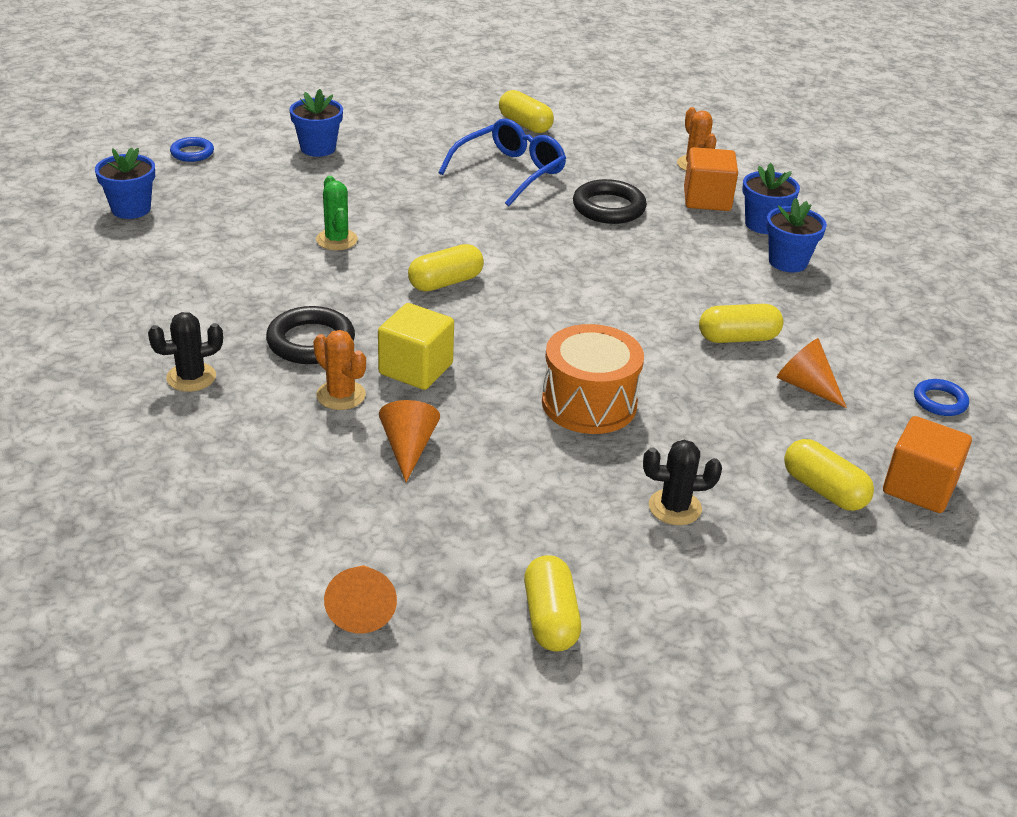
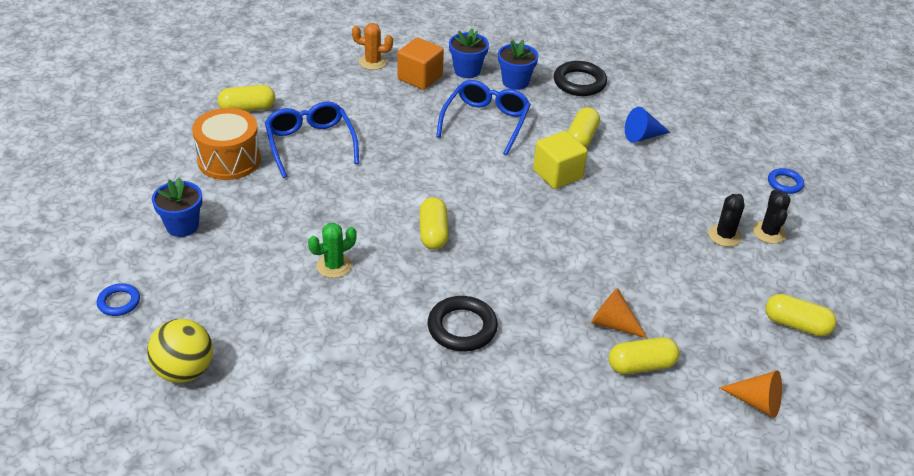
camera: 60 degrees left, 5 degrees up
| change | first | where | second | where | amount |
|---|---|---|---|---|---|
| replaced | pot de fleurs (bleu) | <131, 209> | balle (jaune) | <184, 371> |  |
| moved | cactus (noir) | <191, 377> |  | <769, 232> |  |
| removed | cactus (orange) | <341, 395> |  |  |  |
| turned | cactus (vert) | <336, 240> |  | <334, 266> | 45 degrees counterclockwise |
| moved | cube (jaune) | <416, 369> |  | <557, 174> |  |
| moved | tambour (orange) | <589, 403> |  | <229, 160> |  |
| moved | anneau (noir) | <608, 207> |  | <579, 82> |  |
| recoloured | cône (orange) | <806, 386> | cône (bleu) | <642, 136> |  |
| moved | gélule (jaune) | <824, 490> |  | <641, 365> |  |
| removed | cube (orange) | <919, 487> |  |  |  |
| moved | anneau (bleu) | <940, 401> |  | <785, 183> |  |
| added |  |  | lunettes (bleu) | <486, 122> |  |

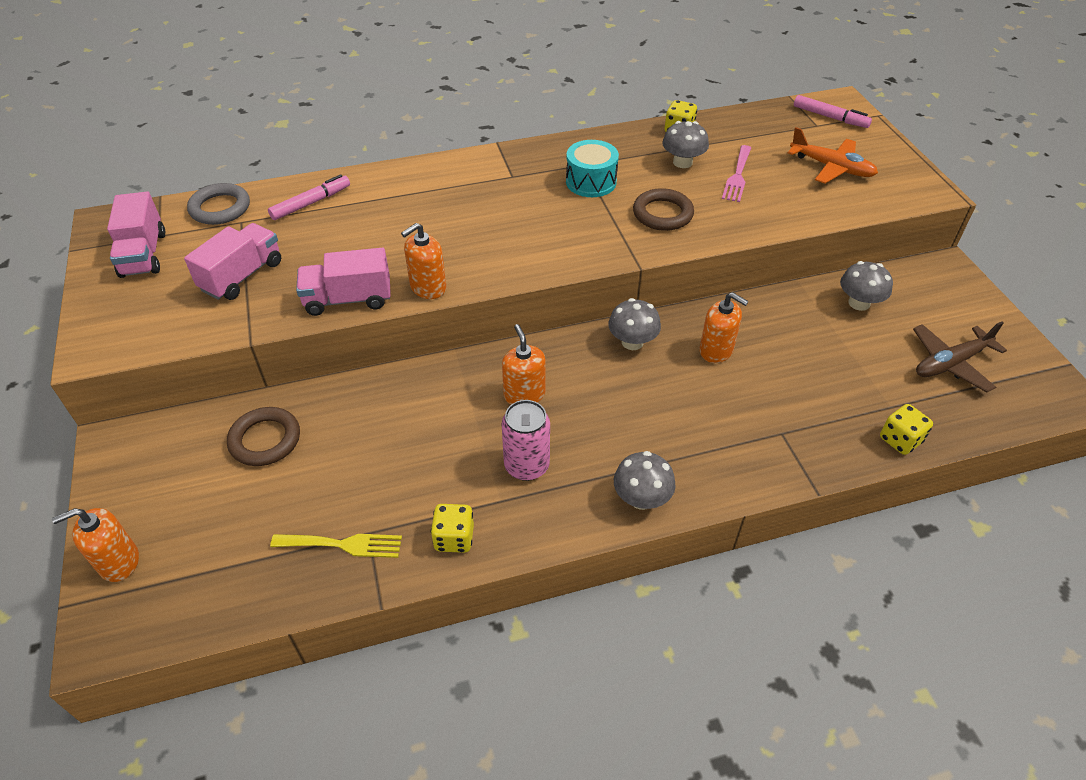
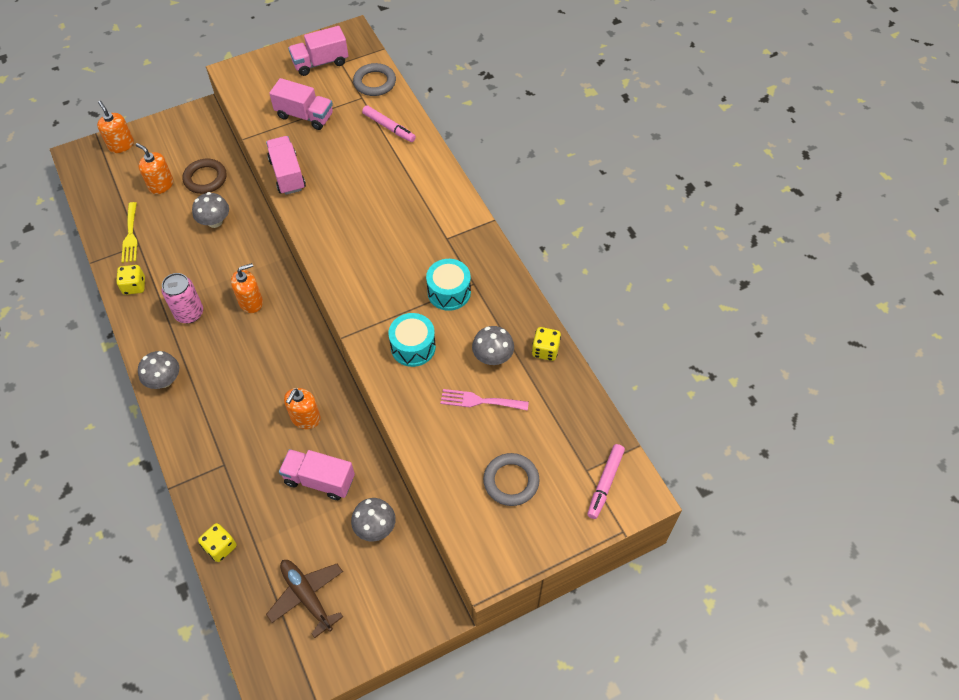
camera: 80 degrees right, 10 degrees up
| change | first | where | second | where | amount |
|---|---|---|---|---|---|
| moved | distributeur de savon (orange) | <428, 287> |  | <161, 185> |  |
| moved | champignon (gris) | <632, 342> |  | <215, 221> |  |
| replaced | anneau (marron) | <662, 214> | tambour (turquoise) | <413, 347> |  |
| replaced | avion (orange) | <832, 167> | anneau (gris) | <511, 481> |  |
| added |  |  | camion (rose) | <319, 480> |  |

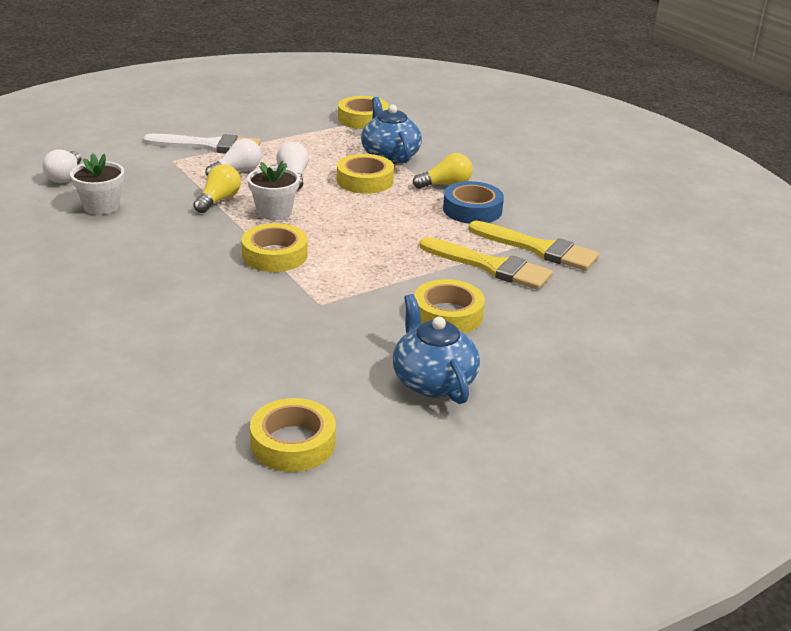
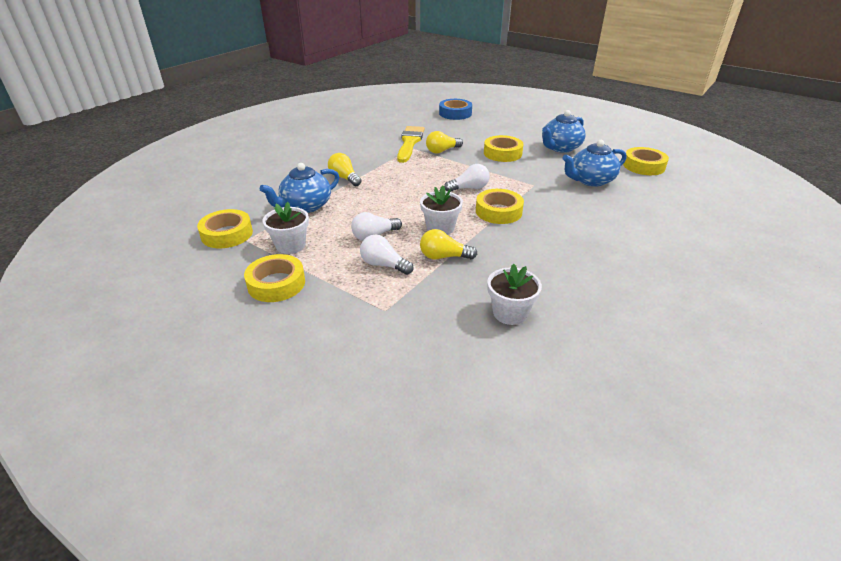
camera: 110 degrees left, 5 degrees up
| change | first | where | second | where | amount |
|---|---|---|---|---|---|
| moved | ampoule (blanc) | <65, 176> |  | <469, 188> |  |
| removed | pinceau (blanc) | <209, 146> |  |  |  |
| moved | ruban adhésif (jaune) | <365, 180> |  | <276, 284> |  |
| replaced | pinceau (jaune) | <490, 266> | ampoule (jaune) | <442, 151> |  |
| moved | ruban adhésif (bleu) | <472, 210> |  | <455, 113> |  |
| added |  |  | pot de fleurs (blanc) | <290, 245> |  |
| added |  |  | théière (bleu) | <590, 180> |  |

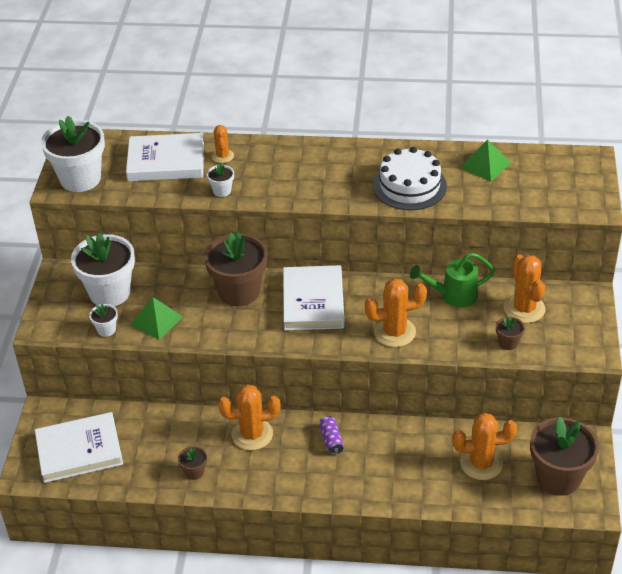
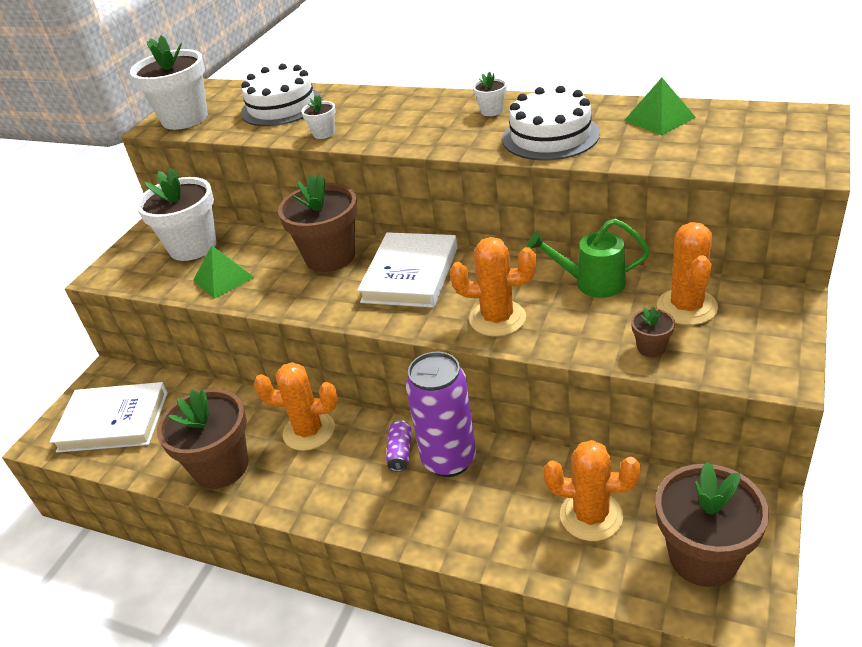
camera: 20 degrees right, 5 degrees down
| change | first | where | second | where | amount |
|---|---|---|---|---|---|
| moved | pot de fleurs (blanc) | <106, 330> |  | <491, 111> |  |
| replaced | livre (blanc) | <166, 161> | gâteau (blanc) | <281, 106> |  |
| resized | pot de fleurs (marron) | <194, 472> |  | <221, 466> | x2.27 |
| removed | cactus (orange) | <222, 156> |  |  |  |
| added |  |  | canette (violet) | <449, 459> |  |

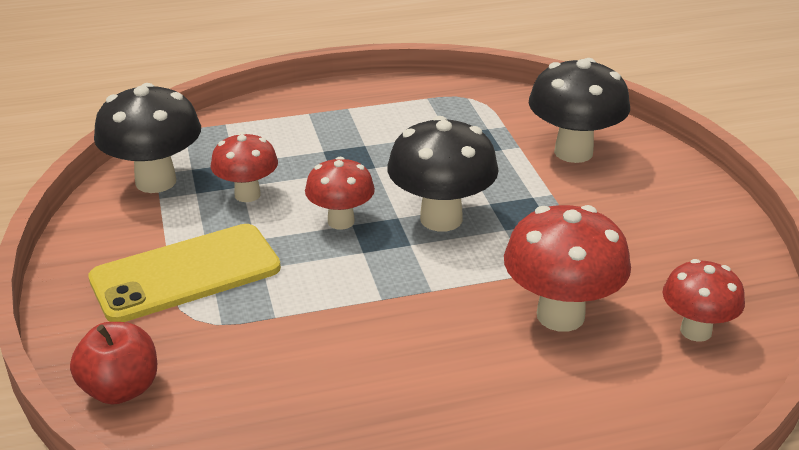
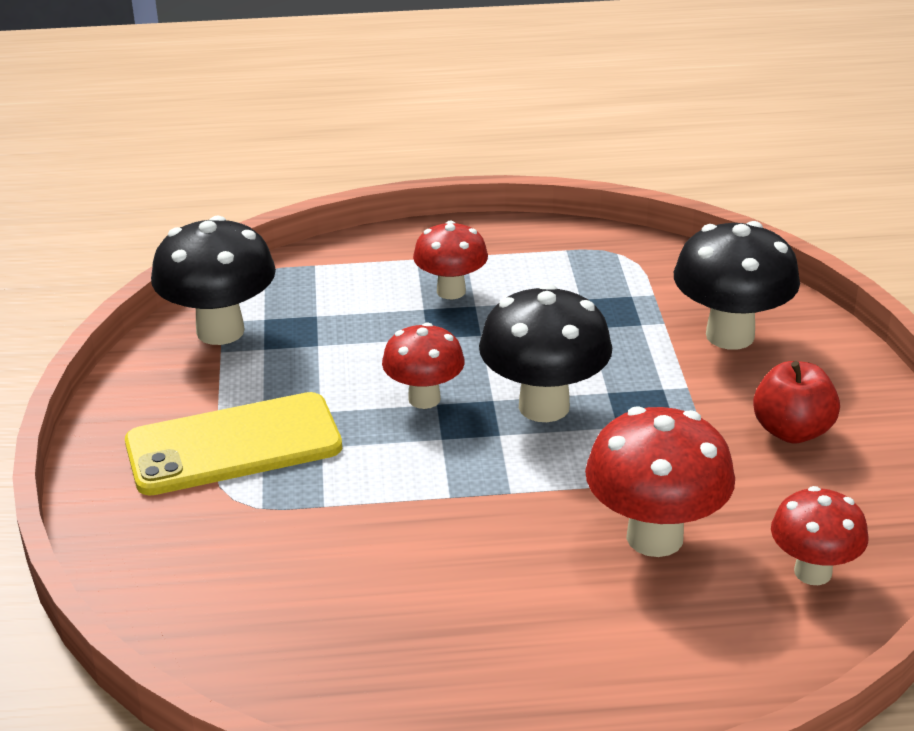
camera: 10 degrees right, 0 degrees up
| change | first | where | second | where | amount |
|---|---|---|---|---|---|
| moved | pomme (rouge) | <121, 389> |  | <792, 431> |  |
| moved | champignon (rouge) | <247, 195> |  | <451, 291> |  |

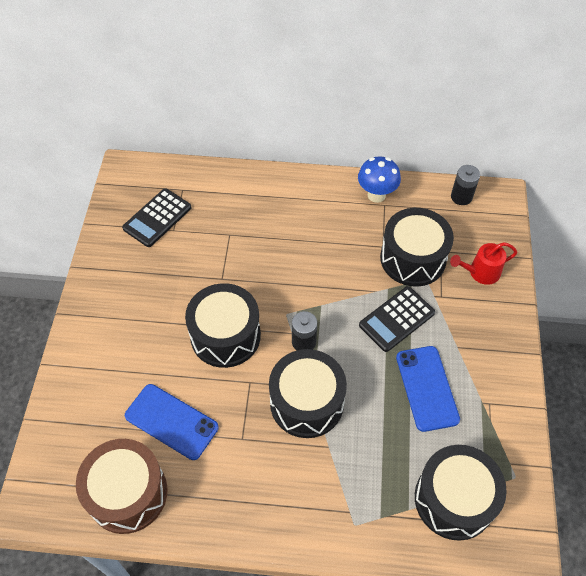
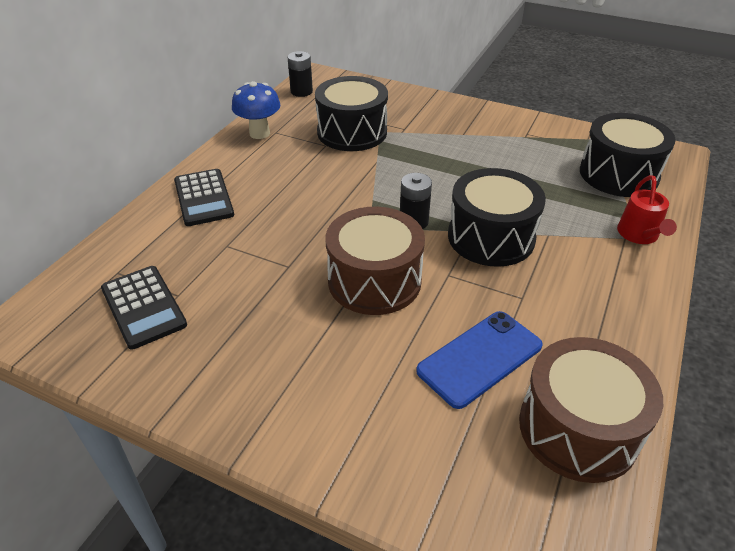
camera: 70 degrees left, 15 degrees down
| change | first | where | second | where | amount |
|---|---|---|---|---|---|
| recoloured | tambour (noir) | <225, 336> | tambour (marron) | <374, 281> |  |
| moved | calculatrice (noir) | <396, 319> |  | <203, 198> |  |
| removed | téléphone (bleu) | <427, 388> |  |  |  |
| moved | arrosoir (rouge) | <480, 272> |  | <639, 235> |  |

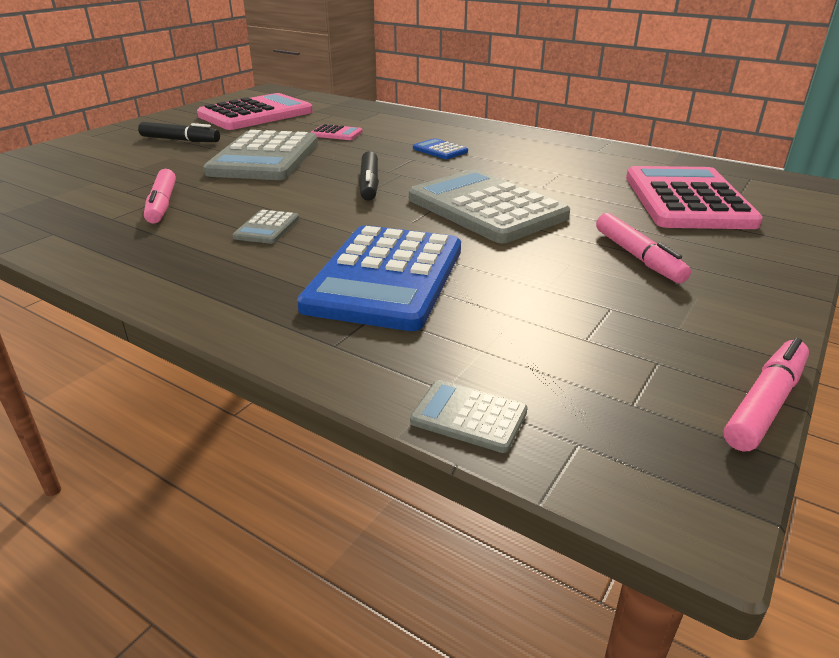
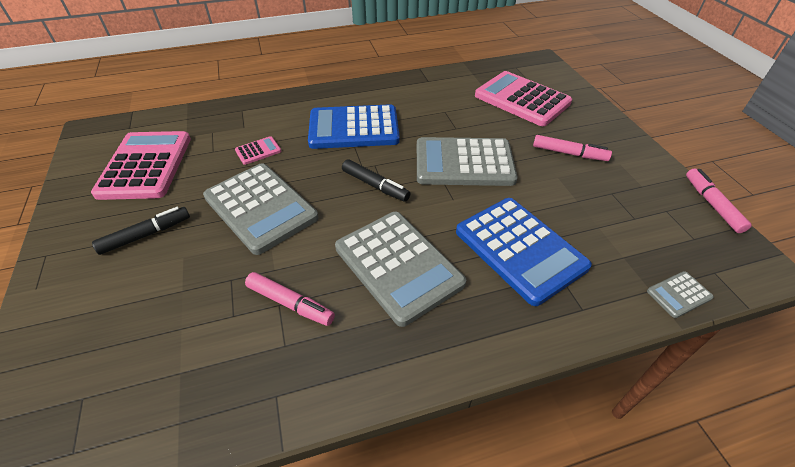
camera: 50 degrees left, 15 degrees up
| change | first | where | second | where | amount |
|---|---|---|---|---|---|
| resized | calculatrice (gris) | <267, 228> |  | <398, 266> | x2.35 |
| resized | calculatrice (bleu) | <440, 150> |  | <354, 128> | x2.35 |

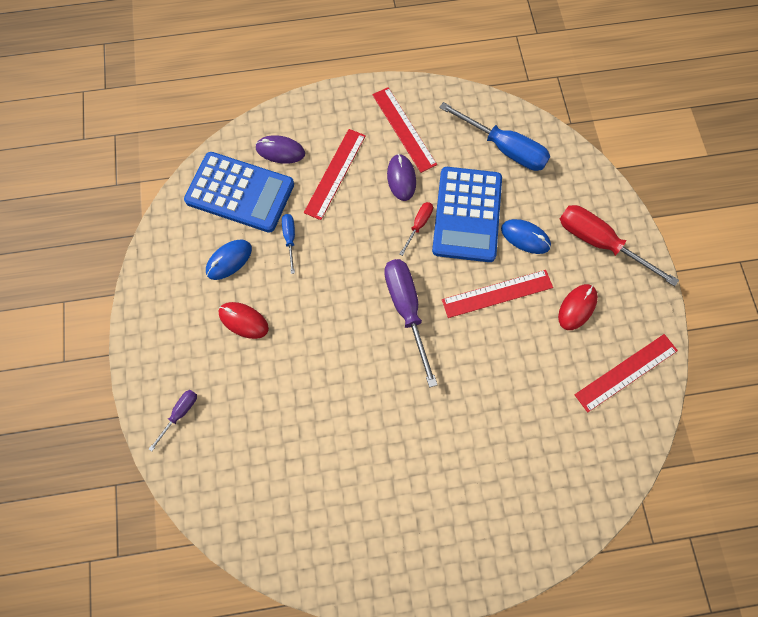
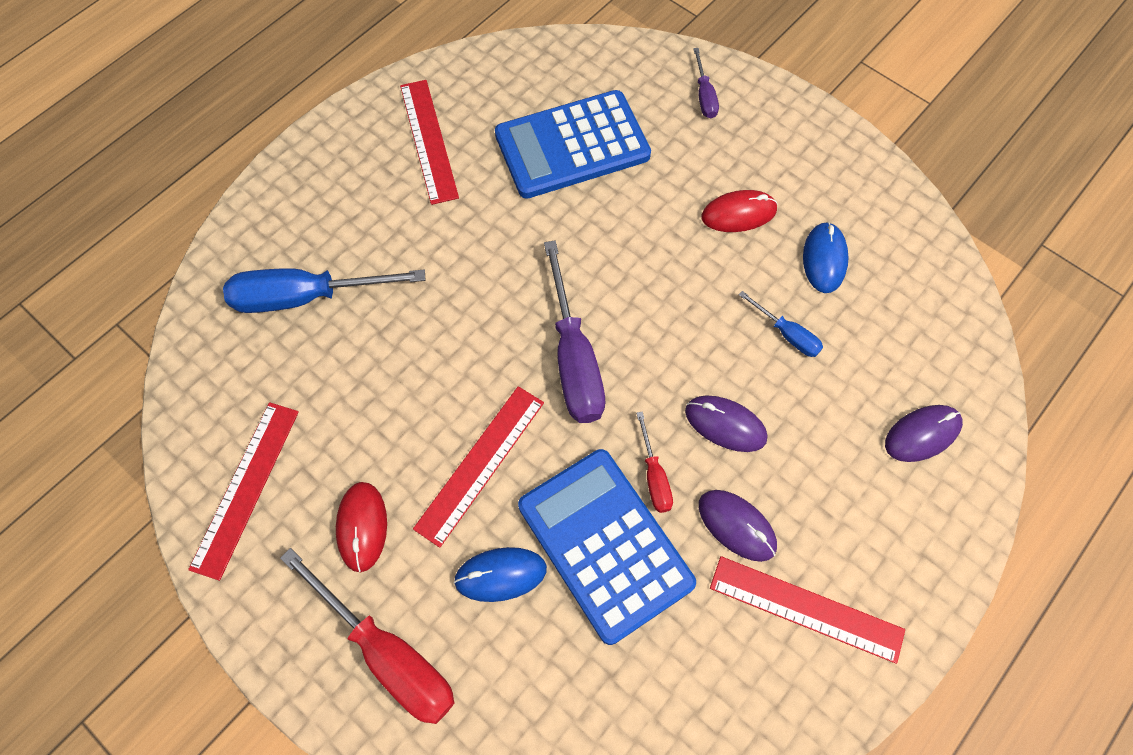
camera: 140 degrees right, 5 degrees down
| change | first | where | second | where | amount |
|---|---|---|---|---|---|
| moved | calculatrice (bleu) | <240, 193> |  | <572, 145> |  |
| moved | règle (rouge) | <335, 173> |  | <429, 140> |  |
| turned | tournevis (violet) | <406, 310> |  | <574, 358> | 45 degrees clockwise |
| moved | tournevis (bleu) | <504, 148> |  | <306, 297> |  |
| turned | tournevis (rouge) | <600, 243> |  | <388, 653> | 45 degrees clockwise |
| added |  |  | souris (violet) | <725, 425> |  |

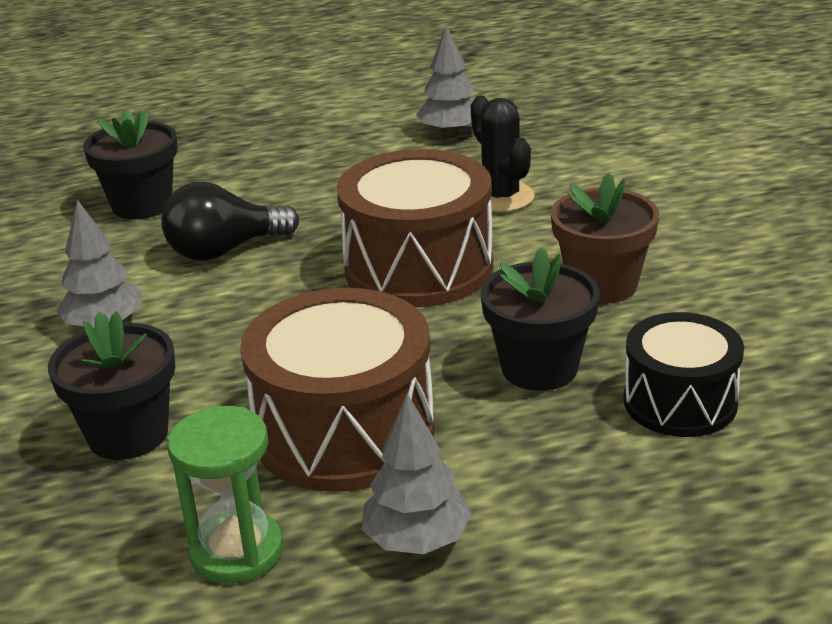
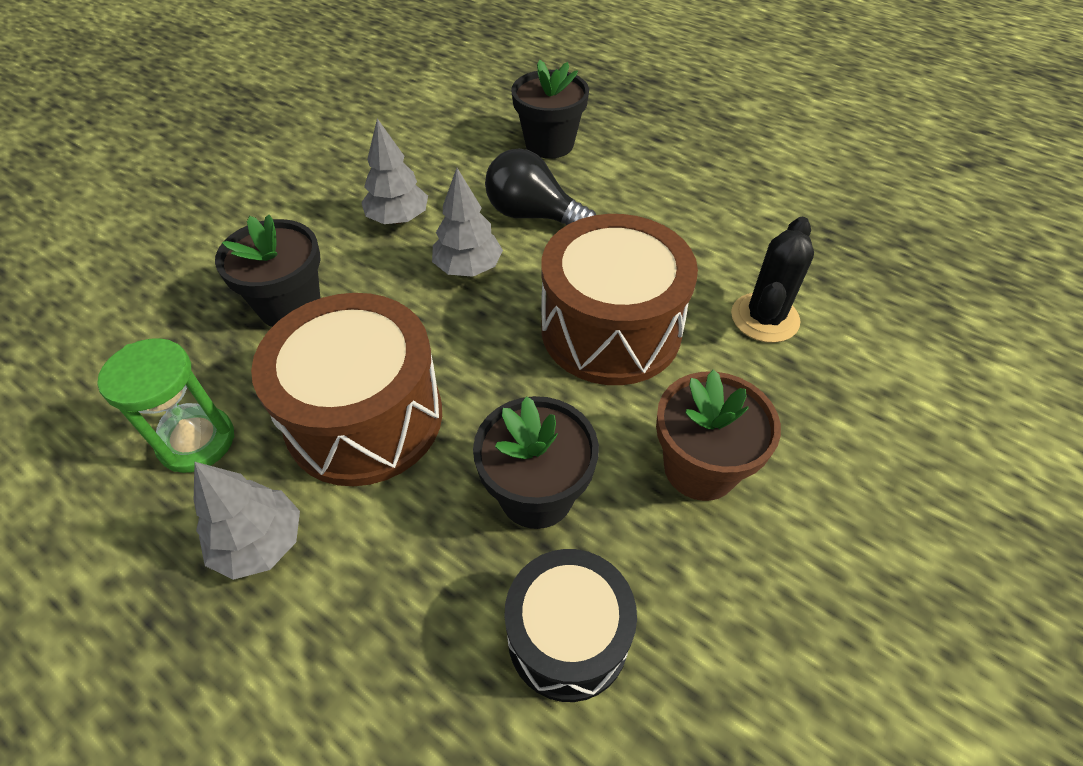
camera: 50 degrees right, 20 degrees up
| change | first | where | second | where | amount |
|---|---|---|---|---|---|
| moved | arbre (gris) | <450, 132> |  | <468, 268> |  |

